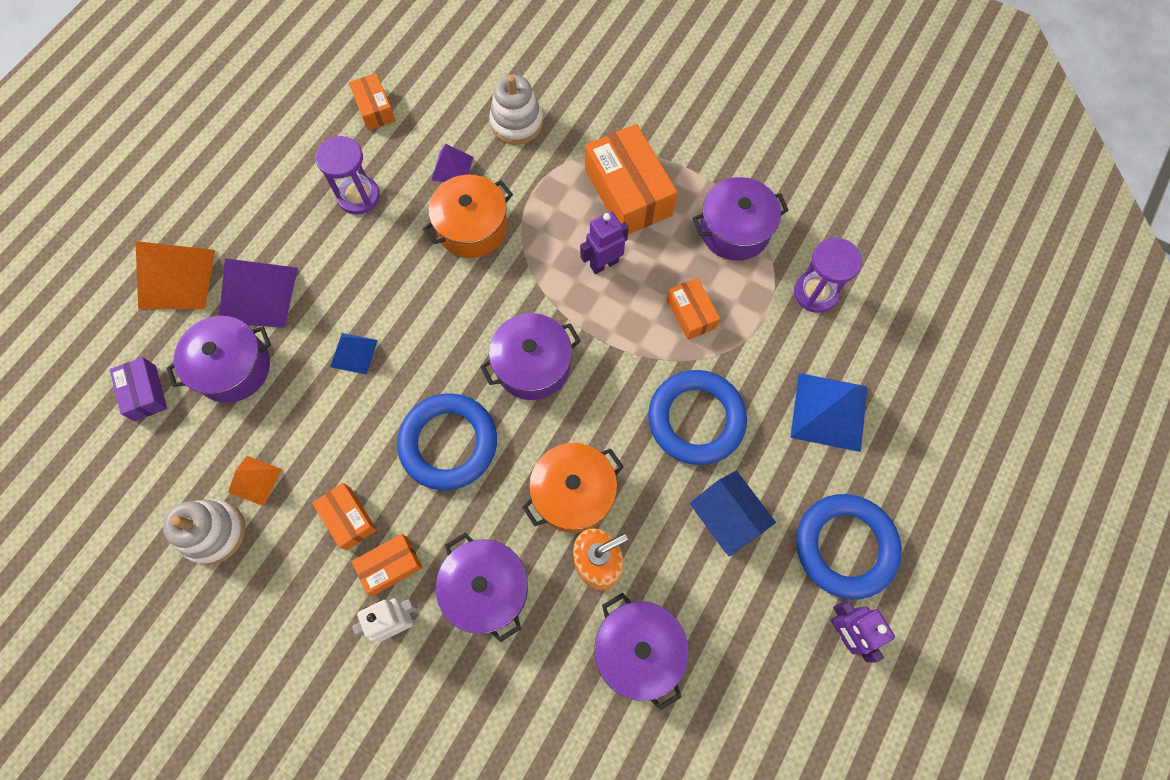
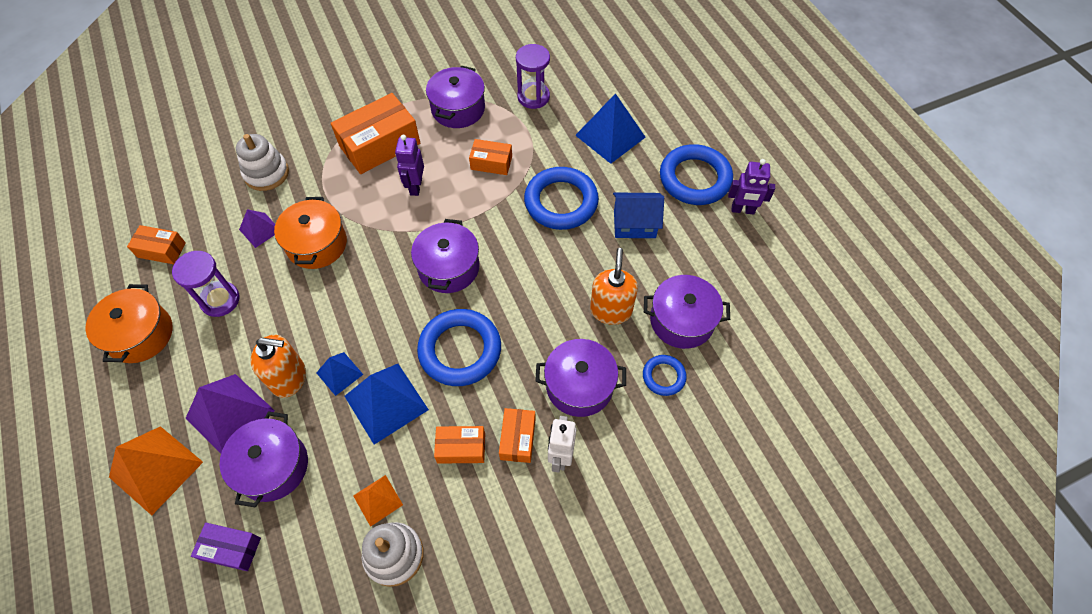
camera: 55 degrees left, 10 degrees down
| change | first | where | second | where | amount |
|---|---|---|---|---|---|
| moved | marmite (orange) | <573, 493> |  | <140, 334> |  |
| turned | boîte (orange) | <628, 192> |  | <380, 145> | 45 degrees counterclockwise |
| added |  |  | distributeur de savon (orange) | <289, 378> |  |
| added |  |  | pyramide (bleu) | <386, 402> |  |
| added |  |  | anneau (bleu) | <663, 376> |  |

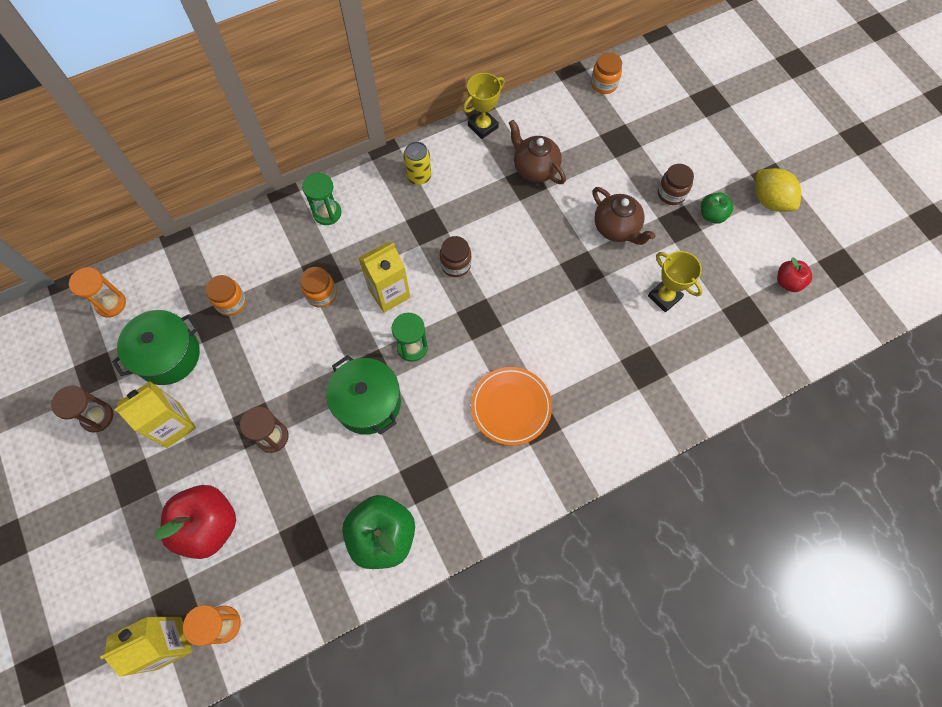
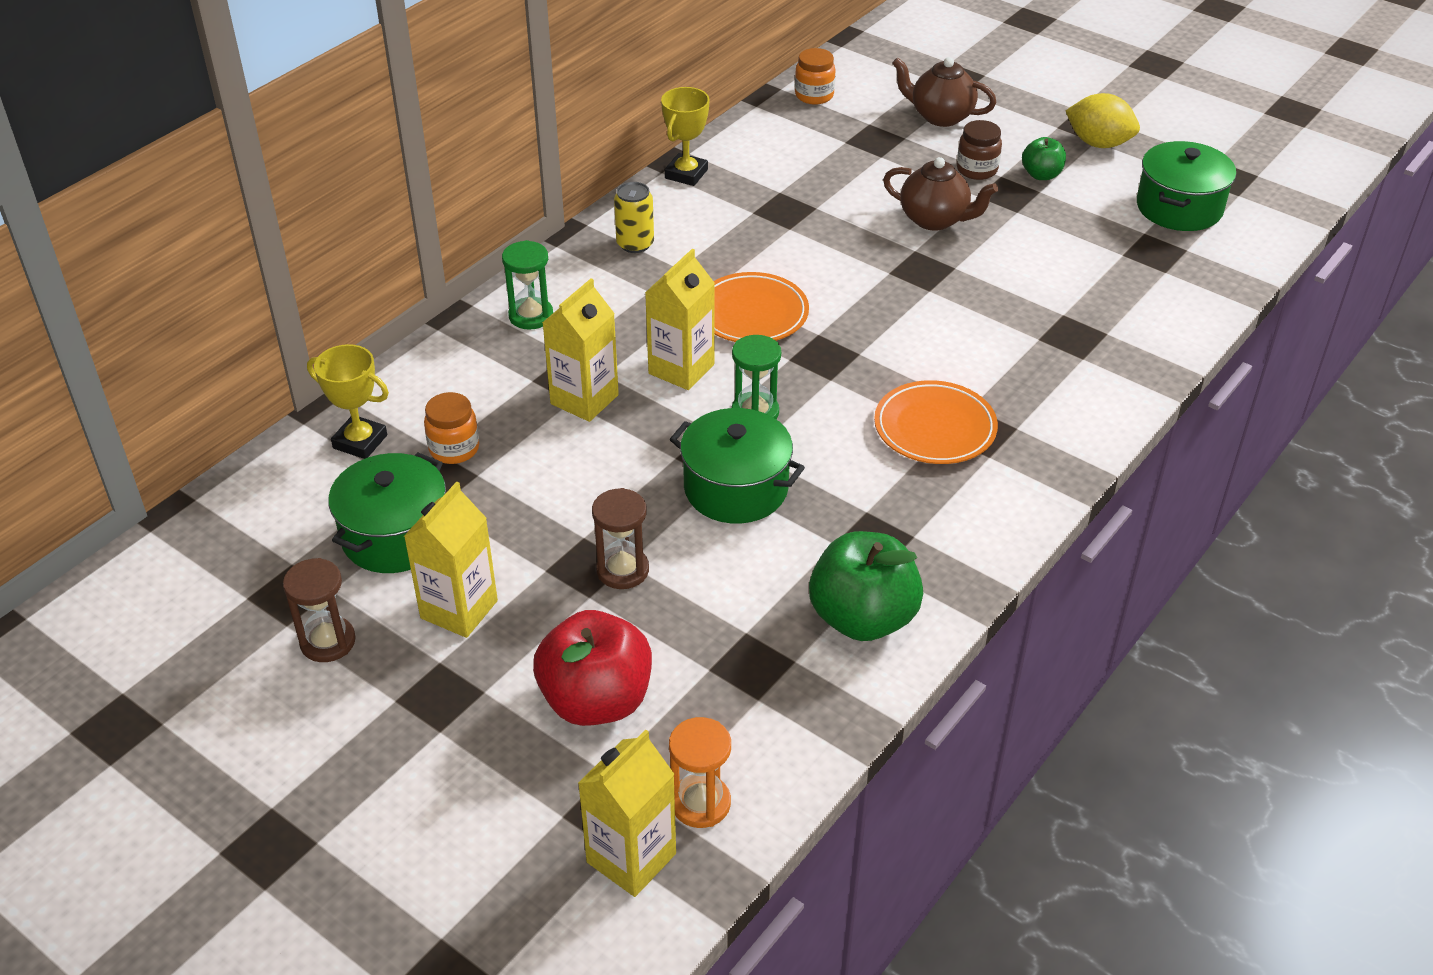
camera: 25 degrees left, 25 degrees down
| change | first | where | second | where | amount |
|---|---|---|---|---|---|
| removed | sablier (orange) | <111, 304> |  |  |  |
| replaced | bocal (orange) | <321, 294> | brique de lait (jaune) | <584, 399> |  |
| replaced | bocal (marron) | <455, 264> | assiette (orange) | <752, 314> |  |
| moved | théière (marron) | <535, 169> |  | <940, 116> |  |
| moved | trophée (jaune) | <664, 297> |  | <360, 442> |  |
| replaced | pomme (rouge) | <788, 282> | marmite (vert) | <1179, 207> |  |

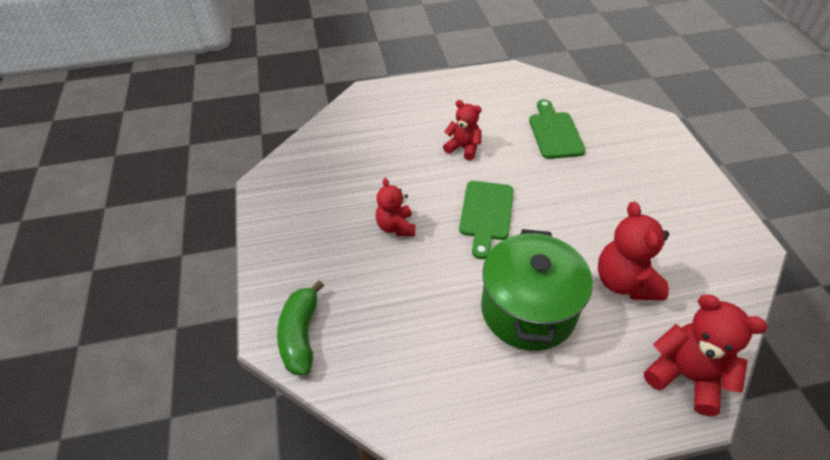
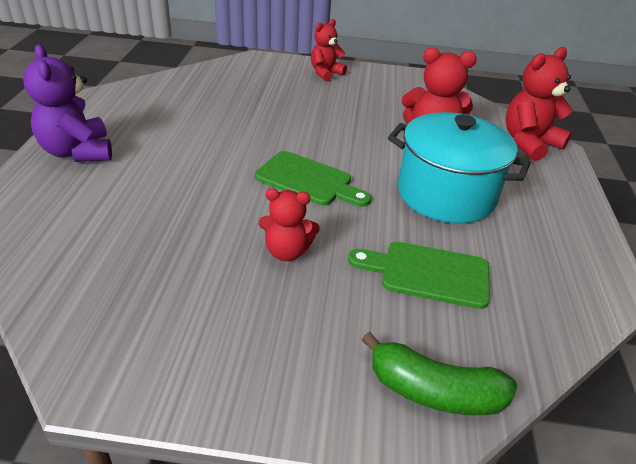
camera: 75 degrees left, 10 degrees down
| change | first | where | second | where | amount |
|---|---|---|---|---|---|
| moved | ours en peluche (rouge) | <463, 148> |  | <325, 73> |  |
| recoloured | marmite (vert) | <528, 310> | marmite (turquoise) | <446, 194> |  |
| moved | planche à découper (vert) | <554, 132> |  | <428, 274> |  |
| added |  |  | ours en peluche (violet) | <77, 152> |  |

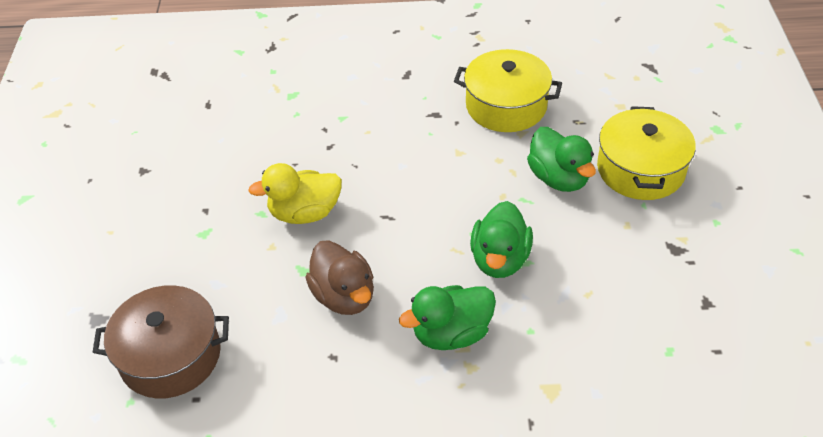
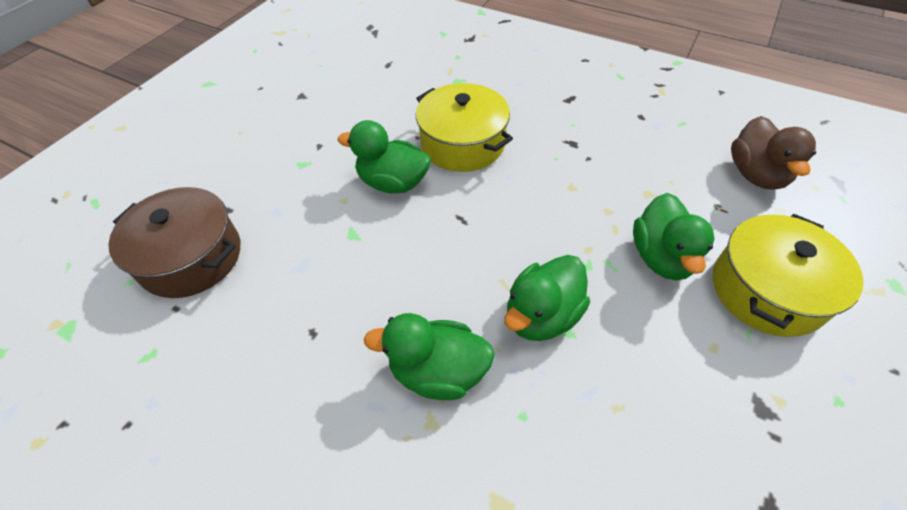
camera: 30 degrees right, 5 degrees up
| change | first | where | second | where | amount |
|---|---|---|---|---|---|
| recoloured | canard (jaune) | <304, 213> | canard (vert) | <393, 183> |  |
| moved | canard (marron) | <344, 296> |  | <756, 175> |  |
| moved | marmite (jaune) | <506, 106> |  | <462, 143> |  |

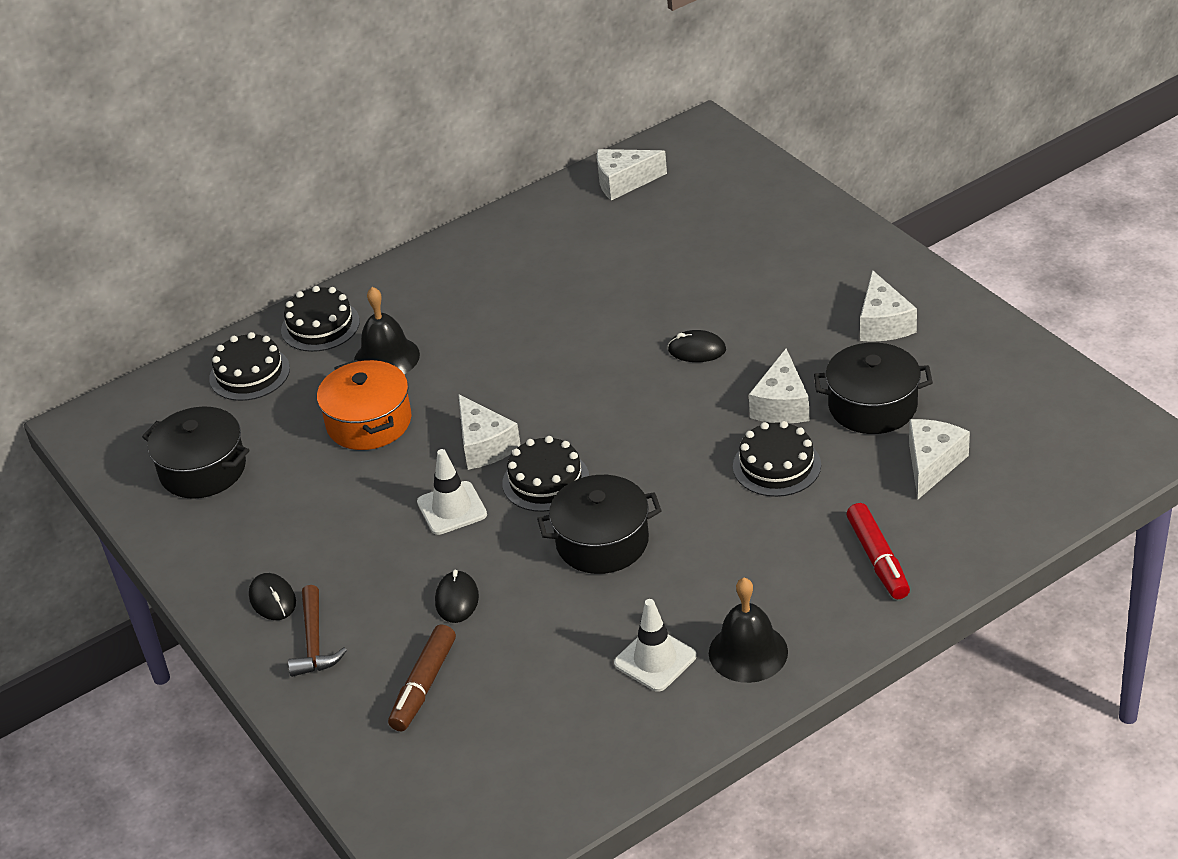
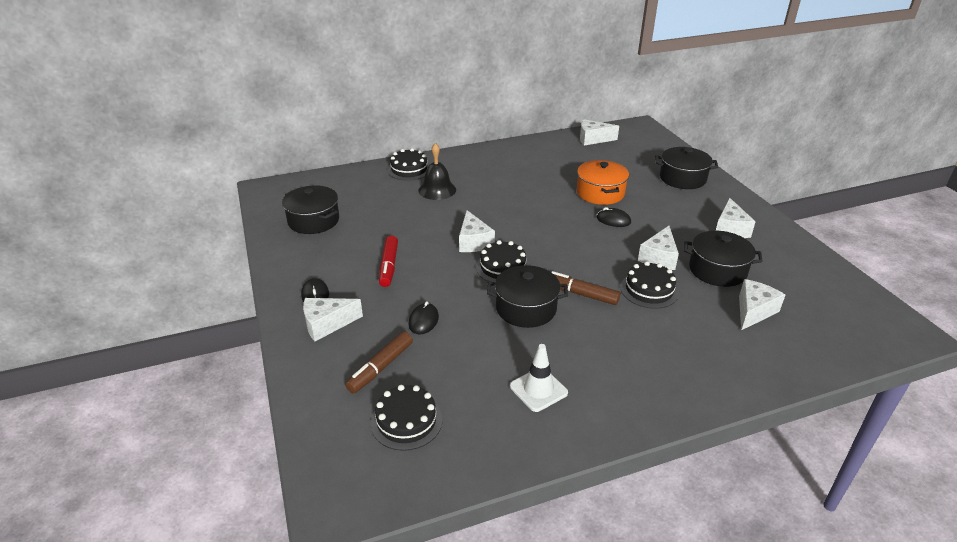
camera: 10 degrees right, 5 degrees down
| change | first | where | second | where | amount |
|---|---|---|---|---|---|
| moved | gâteau (noir) | <249, 373> |  | <406, 421> |  |
| replaced | marteau (marron) | <314, 641> | fromage (blanc) | <327, 324> |  |
| moved | marmite (orange) | <369, 422> |  | <600, 193> |  |
| removed | cône de chantier (blanc) | <452, 508> |  |  |  |
| removed | cloche (noir) | <748, 652> |  |  |  |
| moved | feutre (rouge) | <878, 559> |  | <389, 266> |  |
| added |  |  | feutre (marron) | <581, 294> |  |
| added |  |  | marmite (noir) | <682, 178> |  |

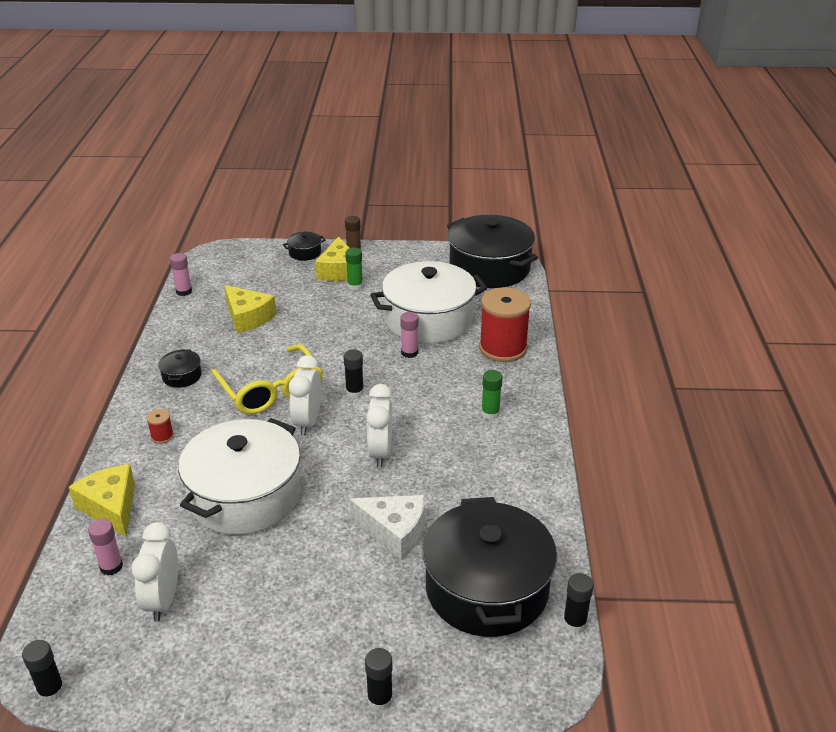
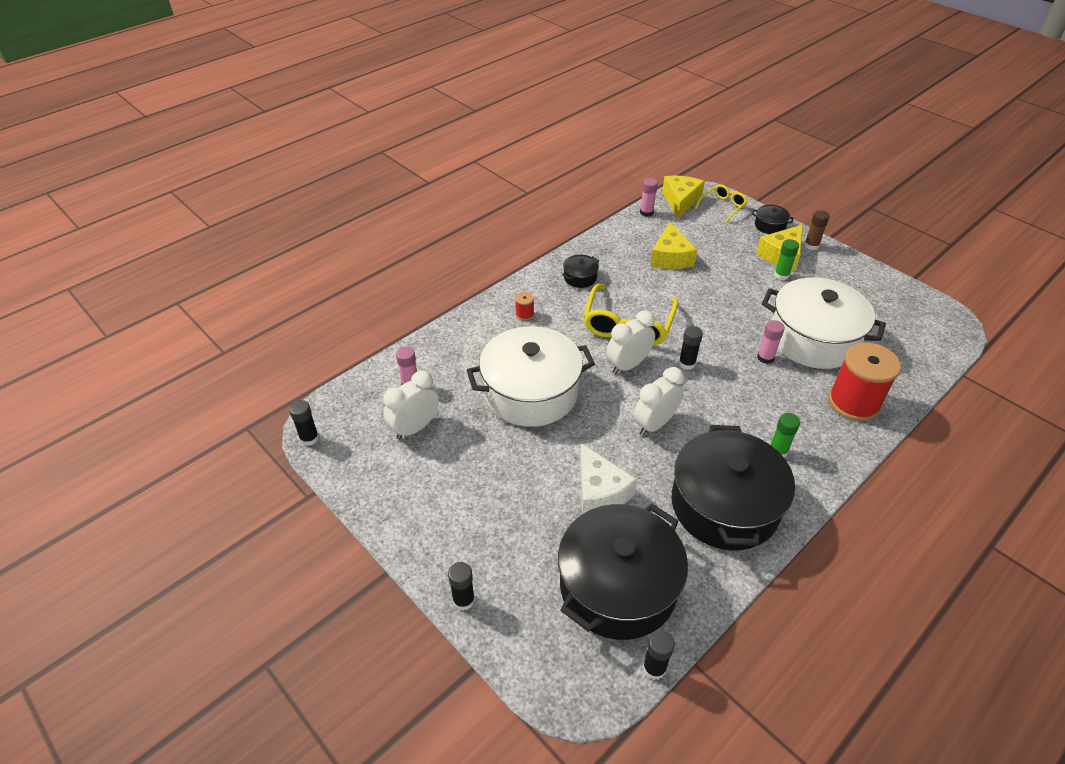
camera: 45 degrees right, 10 degrees up
| change | first | where | second | where | amount |
|---|---|---|---|---|---|
| moved | fromage (jaune) | <111, 507> |  | <680, 201> |  |
| moved | marmite (noir) | <489, 268> |  | <724, 505> |  |
| added |  |  | lunettes (jaune) | <723, 207> |  |

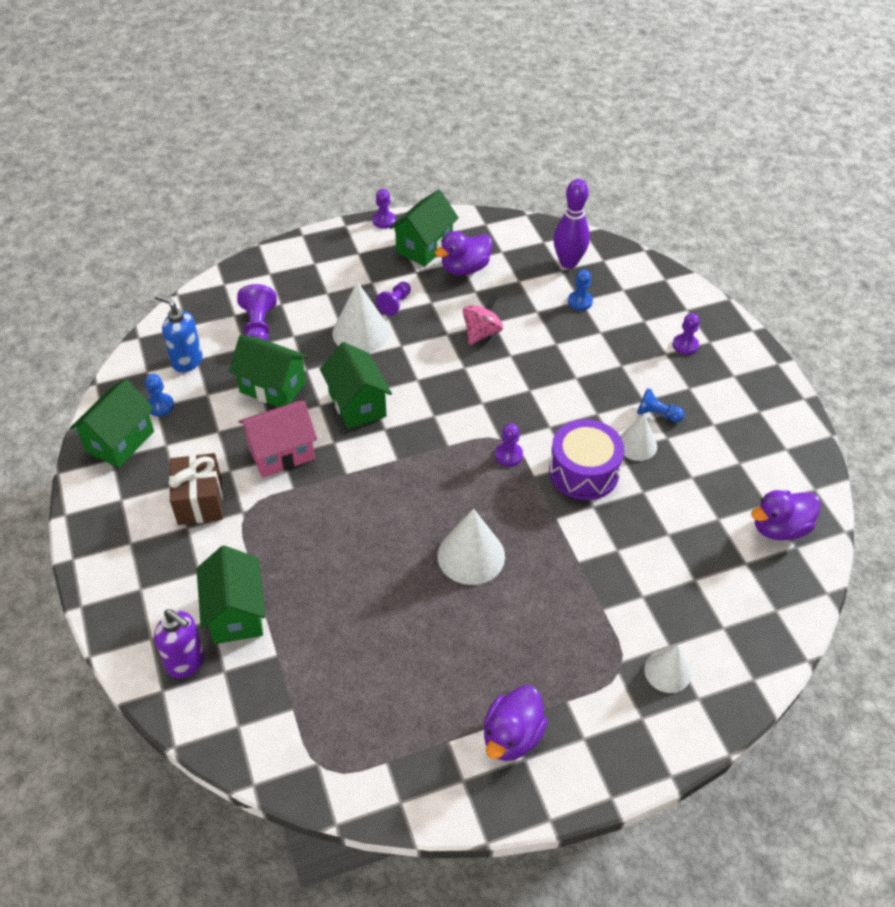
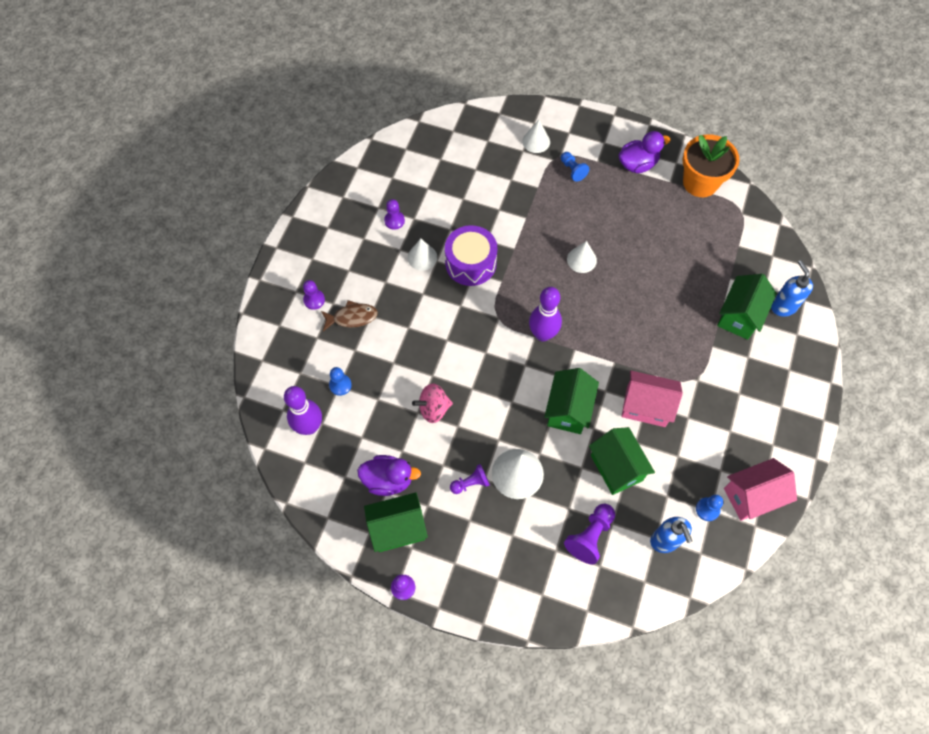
camera: 140 degrees left, 15 degrees up
| change | first | where | second | where | amount |
|---|---|---|---|---|---|
| recoloured | maison (vert) | <120, 441> | maison (rose) | <752, 496> |  |
| recoloured | distributeur de savon (violet) | <186, 662> | distributeur de savon (bleu) | <783, 306> |  |
| removed | cadeau (marron) | <199, 501> |  |  |  |
| resized | cône (blanc) | <471, 555> |  | <581, 260> | x0.64 |
| moved | pion (violet) | <508, 455> |  | <394, 220> |  |
| moved | pion (bleu) | <657, 414> |  | <572, 170> |  |
| removed | canard (violet) | <779, 528> |  |  |  |
| added |  |  | poisson (marron) | <352, 317> |  |
| added |  |  | quille (violet) | <542, 334> |  |
| added |  |  | pot de fleurs (orange) | <700, 182> |  |

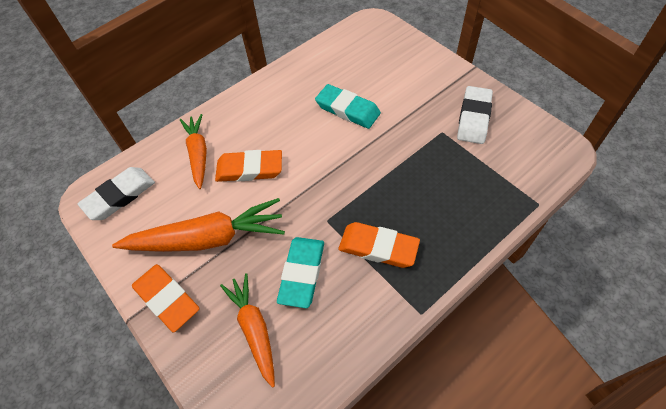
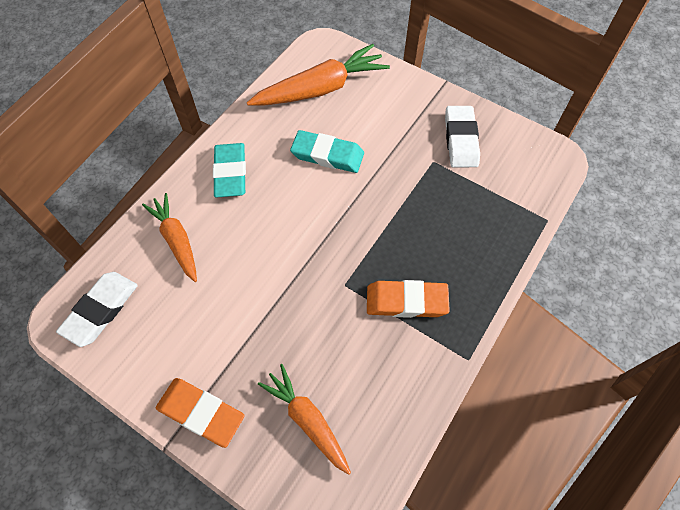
camera: 20 degrees left, 5 degrees up
| change | first | where | second | where | amount |
|---|---|---|---|---|---|
| moved | carotte (orange) | <208, 238> |  | <321, 89> |  |
| removed | gomme (orange) | <249, 169> |  |  |  |
| moved | gomme (turquoise) | <302, 273> |  | <230, 173> |  |

